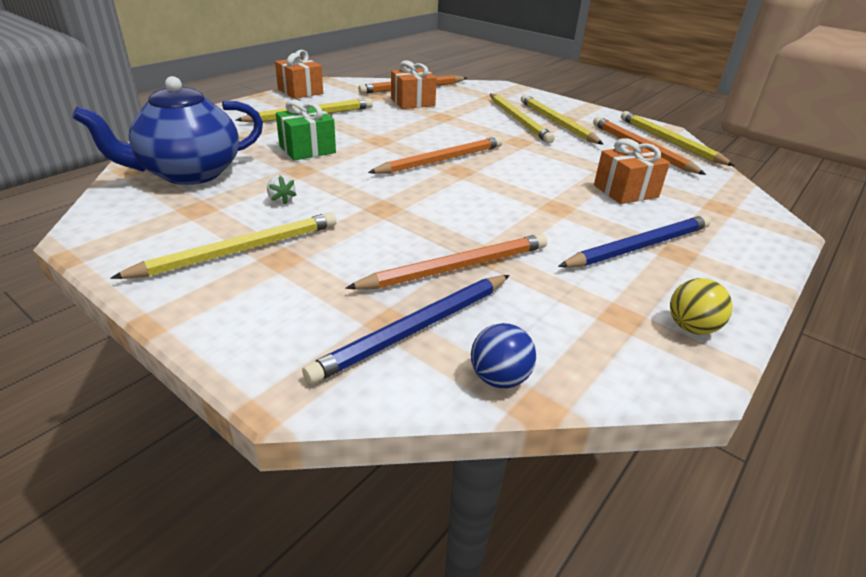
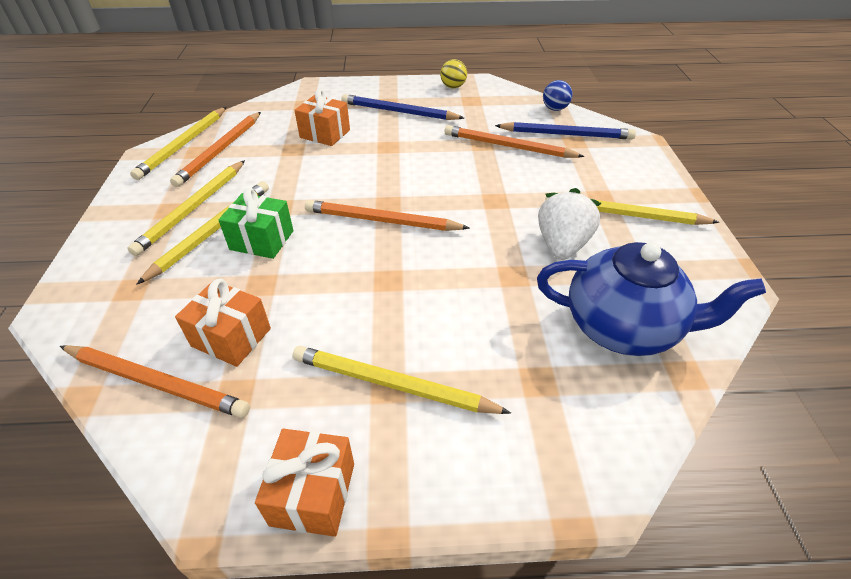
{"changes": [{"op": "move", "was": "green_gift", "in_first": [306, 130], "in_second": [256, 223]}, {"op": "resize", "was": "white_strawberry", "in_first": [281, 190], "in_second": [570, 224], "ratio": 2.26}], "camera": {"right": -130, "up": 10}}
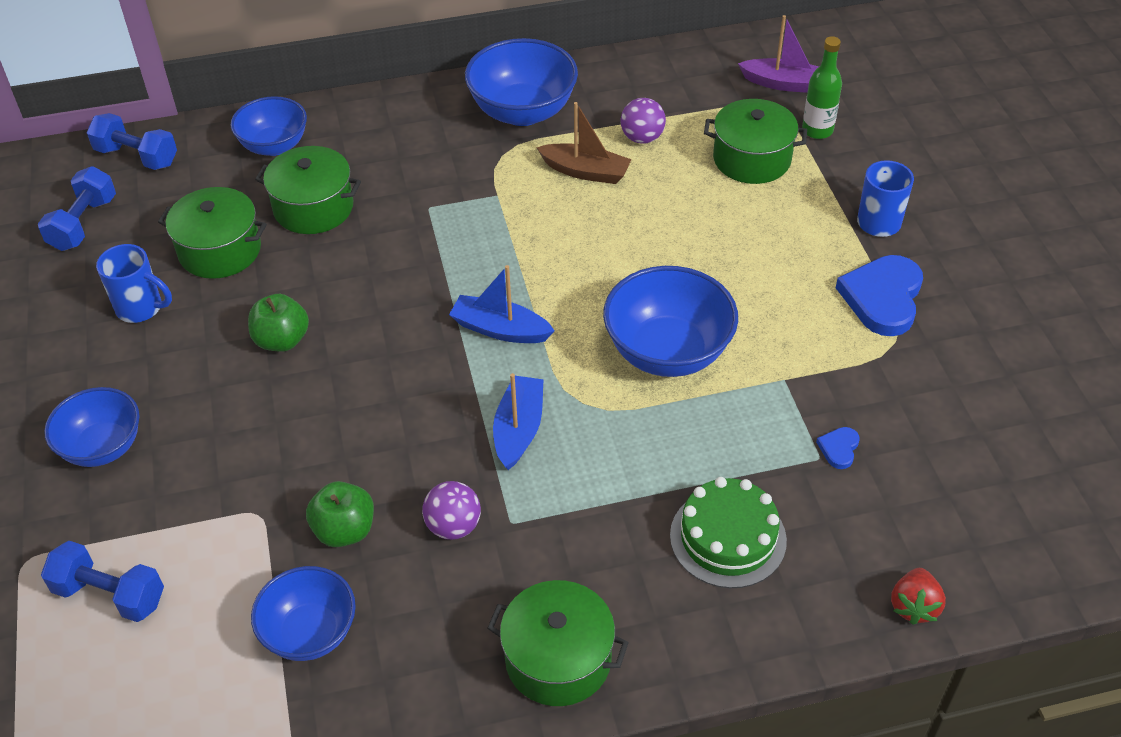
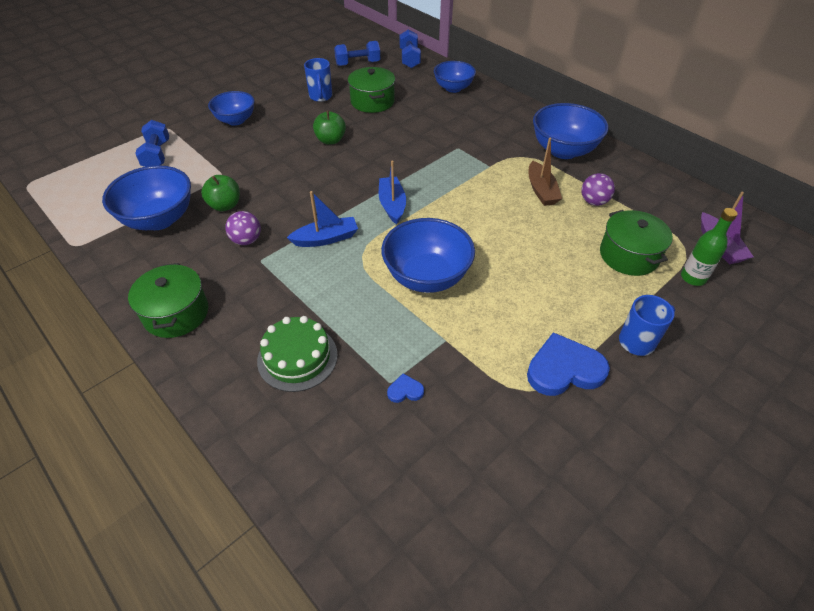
{"changes": [{"op": "delete", "was": "green_pot", "in_first": [308, 190]}, {"op": "resize", "was": "blue_bowl", "in_first": [303, 613], "in_second": [146, 197], "ratio": 1.51}, {"op": "delete", "was": "red_strawberry", "in_first": [918, 596]}], "camera": {"right": 60, "up": 0}}
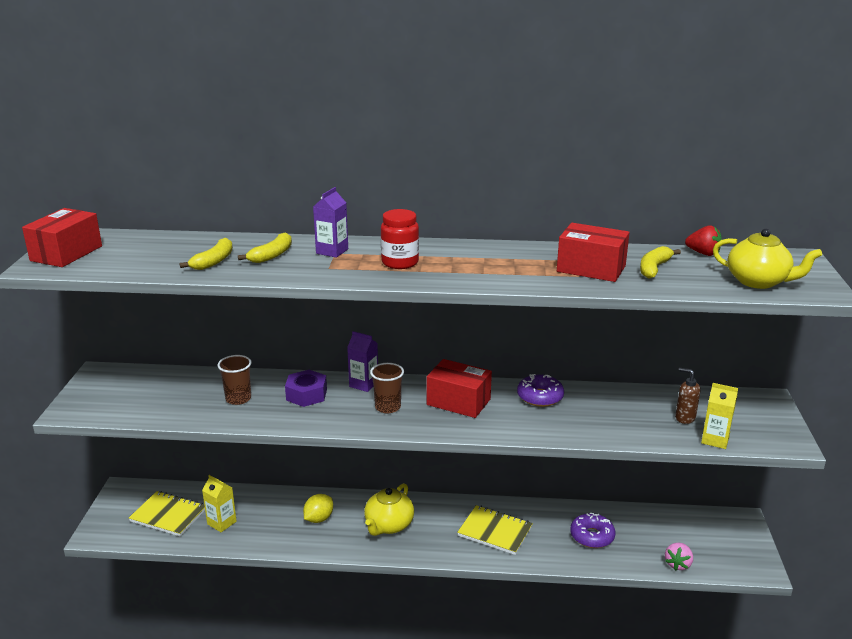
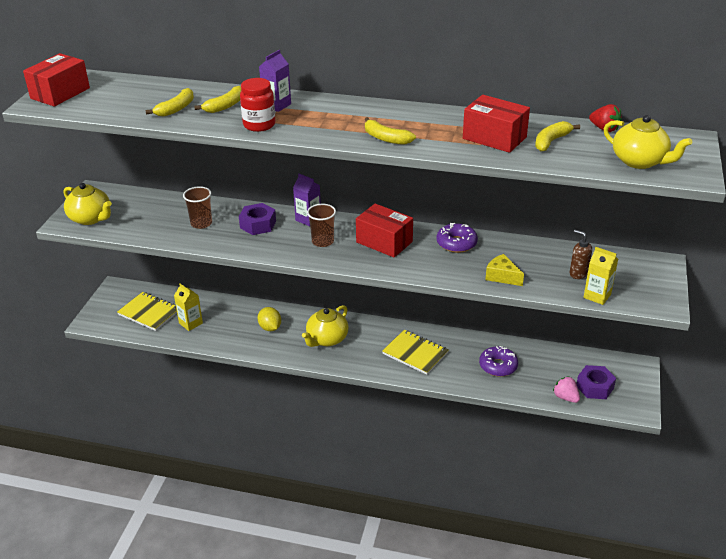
{"changes": [{"op": "move", "was": "red_jar", "in_first": [400, 239], "in_second": [257, 105]}, {"op": "rotate", "was": "yellow_lemon", "in_first": [318, 508], "in_second": [269, 319], "clockwise": -75}, {"op": "rotate", "was": "pink_strawberry", "in_first": [679, 556], "in_second": [566, 389], "clockwise": 105}, {"op": "insert", "now": "yellow_banana", "in_second": [390, 131]}, {"op": "insert", "now": "yellow_teapot", "in_second": [88, 204]}, {"op": "insert", "now": "yellow_cheese", "in_second": [504, 270]}, {"op": "insert", "now": "purple_nut", "in_second": [596, 382]}], "camera": {"right": 10, "up": 10}}
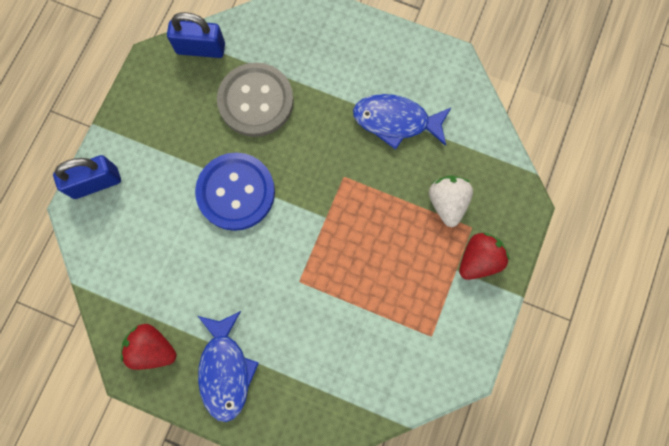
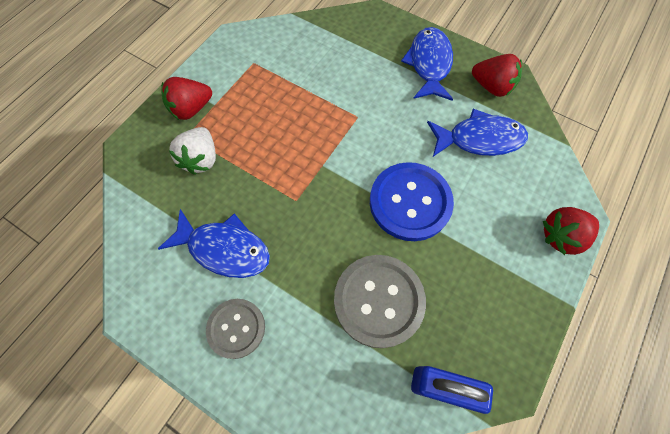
{"changes": [{"op": "replace", "was": "blue_padlock", "now": "red_strawberry", "in_first": [87, 177], "in_second": [571, 231]}, {"op": "insert", "now": "blue_fish", "in_second": [477, 133]}, {"op": "insert", "now": "grey_button", "in_second": [235, 329]}], "camera": {"right": -170, "up": -10}}
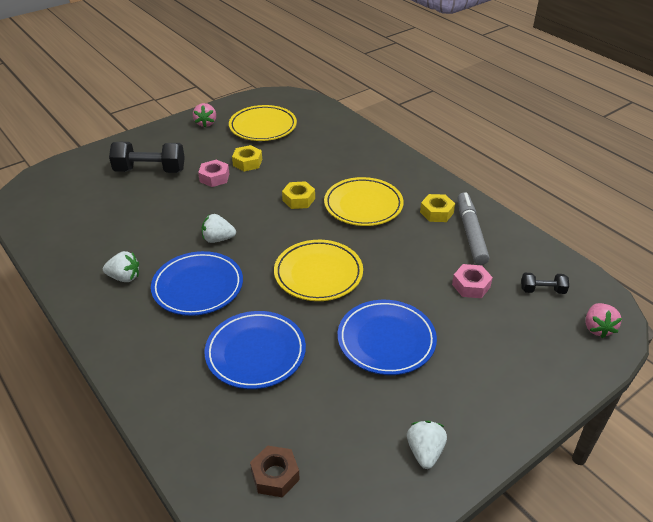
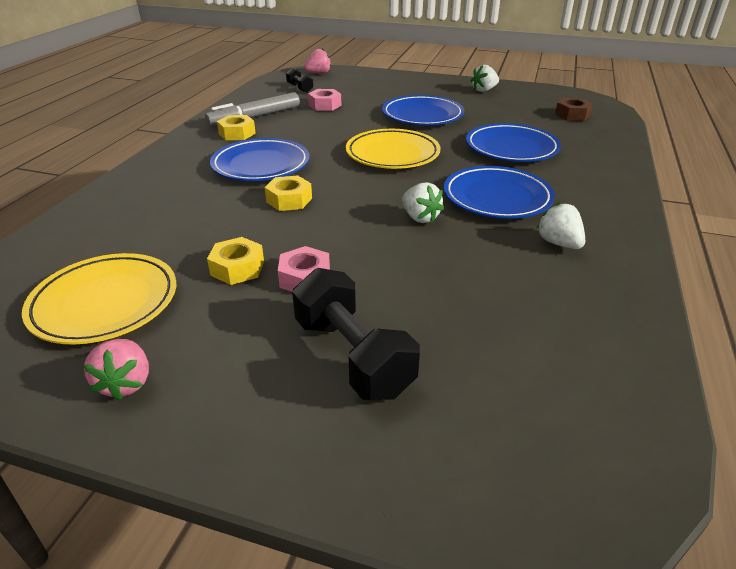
{"changes": [{"op": "rotate", "was": "pink_strawberry", "in_first": [204, 115], "in_second": [116, 369], "clockwise": 120}, {"op": "recolor", "was": "yellow_plate", "now": "blue_plate", "in_first": [364, 201], "in_second": [260, 159]}], "camera": {"right": -125, "up": -5}}
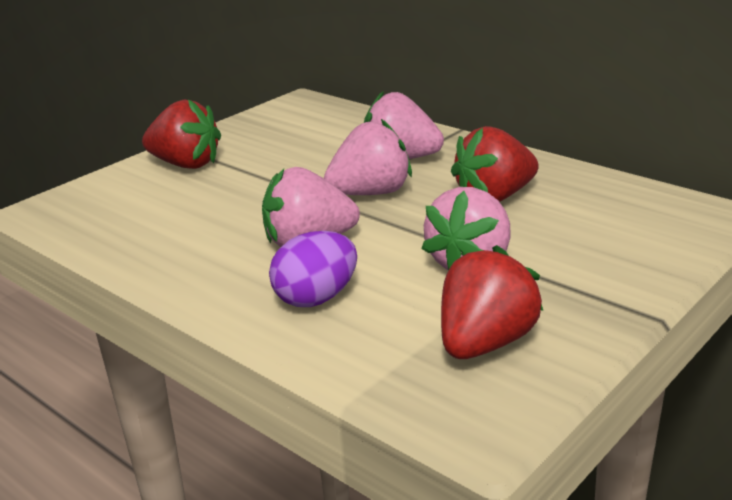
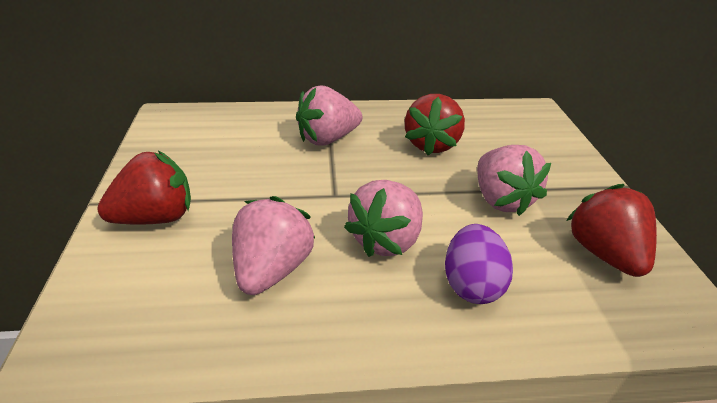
{"changes": [{"op": "move", "was": "pink_strawberry", "in_first": [368, 157], "in_second": [273, 245]}], "camera": {"right": -50, "up": 10}}
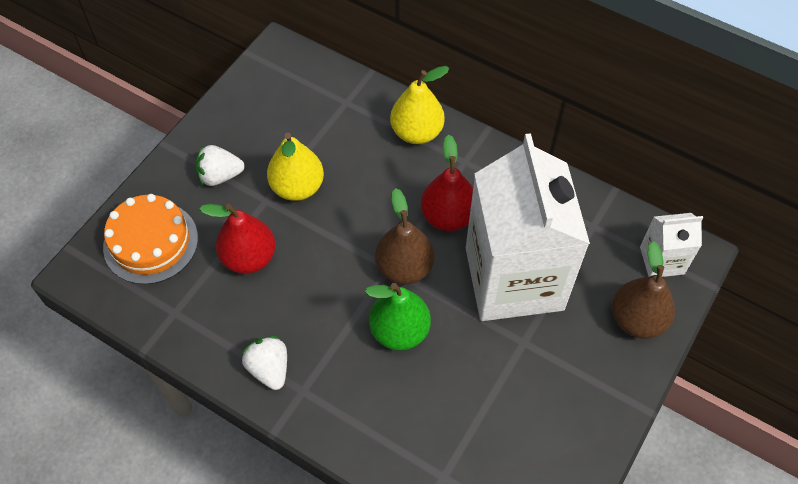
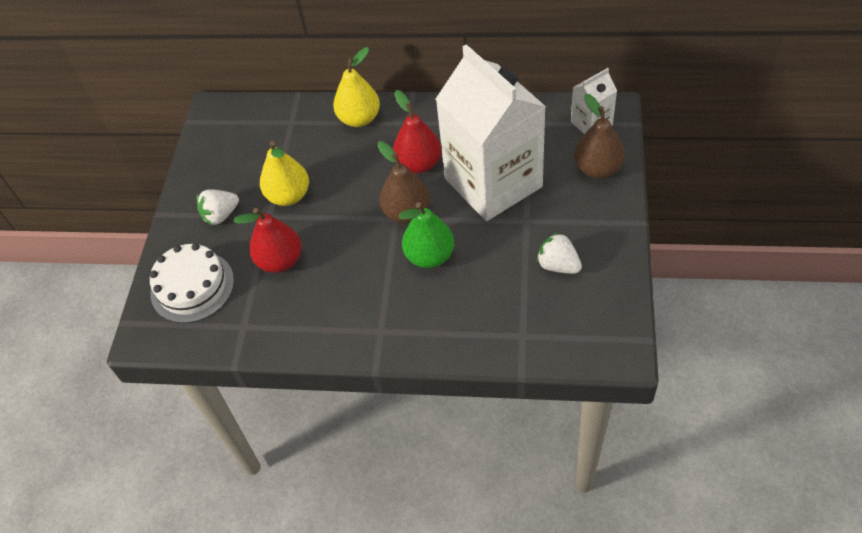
{"changes": [{"op": "recolor", "was": "orange_cake", "now": "white_cake", "in_first": [150, 239], "in_second": [192, 283]}, {"op": "move", "was": "white_strawberry", "in_first": [264, 363], "in_second": [559, 253]}], "camera": {"right": -20, "up": -5}}
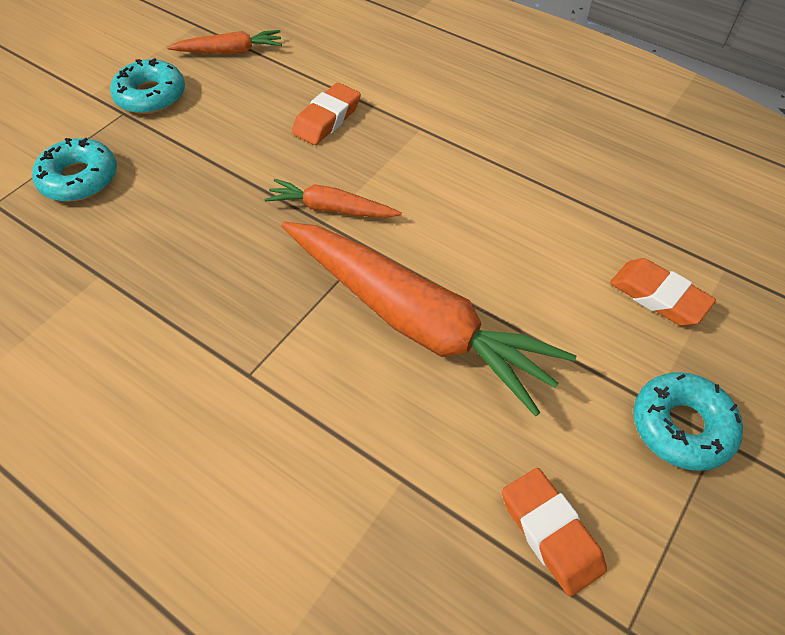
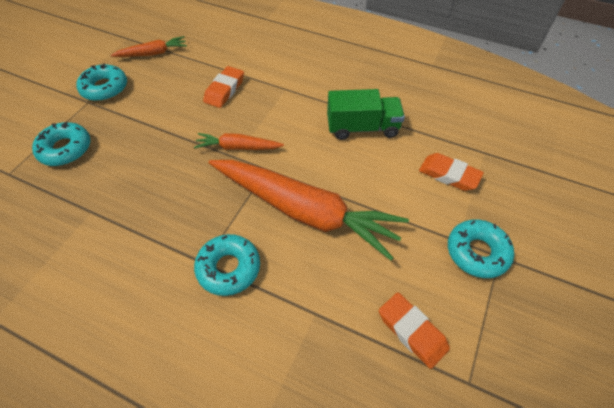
{"changes": [{"op": "insert", "now": "green_truck", "in_second": [366, 114]}, {"op": "insert", "now": "turquoise_donut", "in_second": [227, 265]}], "camera": {"right": -10, "up": 0}}
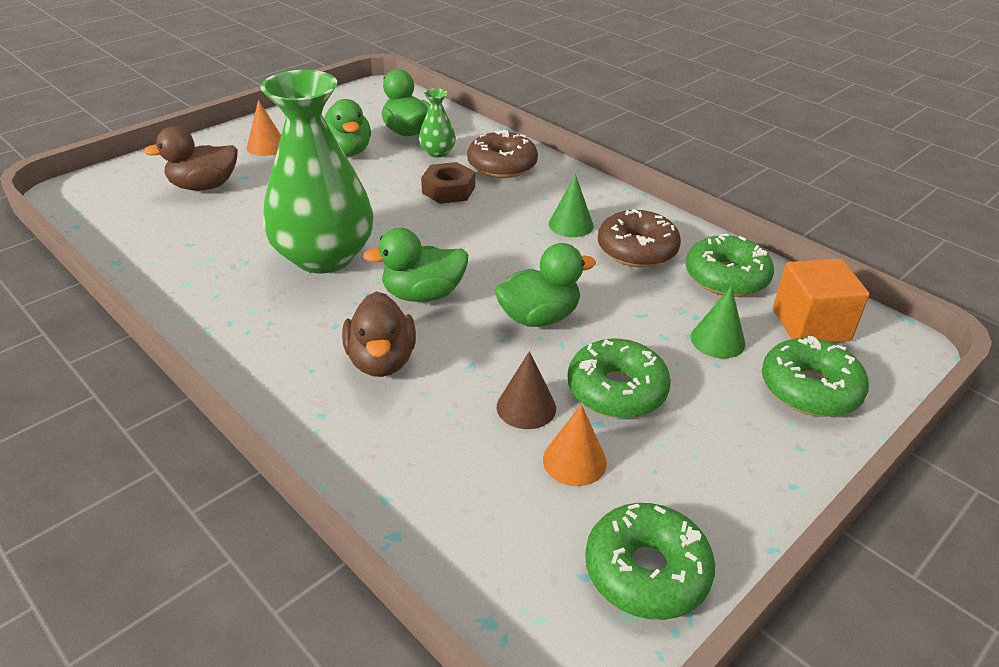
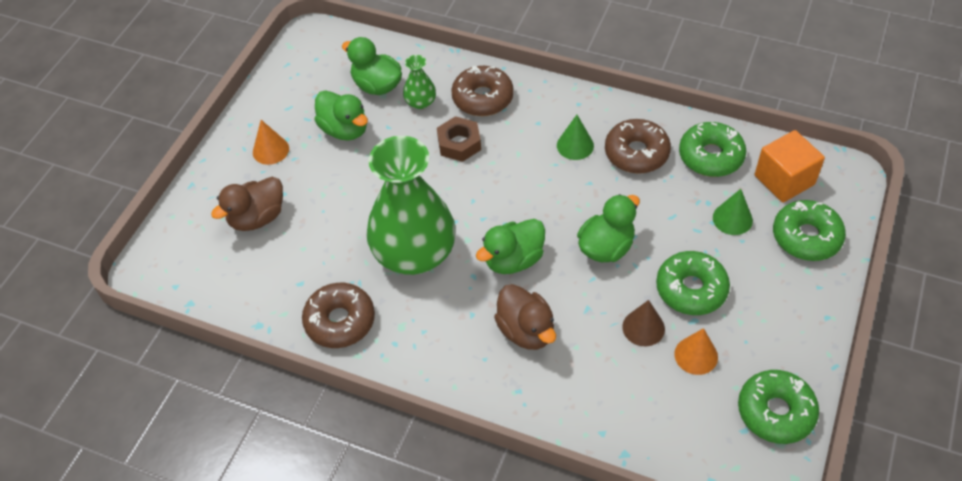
{"changes": [{"op": "insert", "now": "brown_donut", "in_second": [338, 315]}], "camera": {"right": -20, "up": 15}}
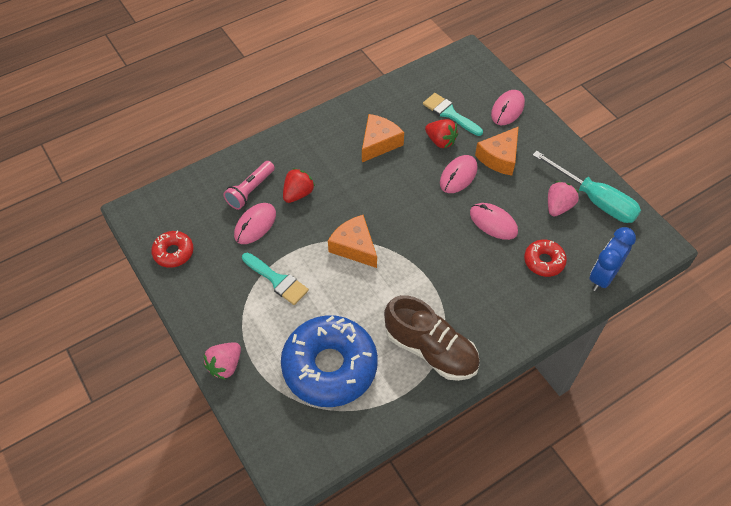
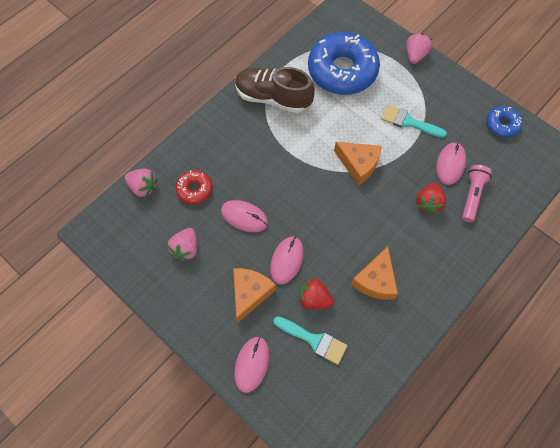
{"changes": [{"op": "delete", "was": "turquoise_screwdriver", "in_first": [587, 187]}, {"op": "replace", "was": "blue_clock", "now": "pink_strawberry", "in_first": [612, 259], "in_second": [141, 182]}, {"op": "recolor", "was": "red_donut", "now": "blue_donut", "in_first": [172, 249], "in_second": [504, 122]}], "camera": {"right": 165, "up": 10}}
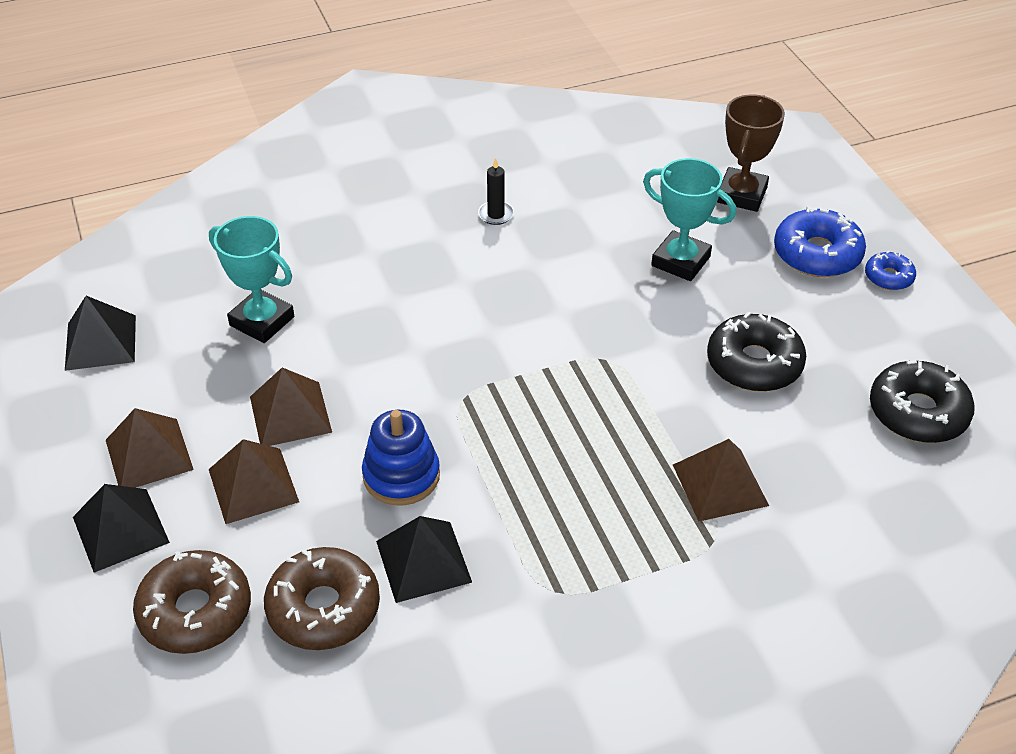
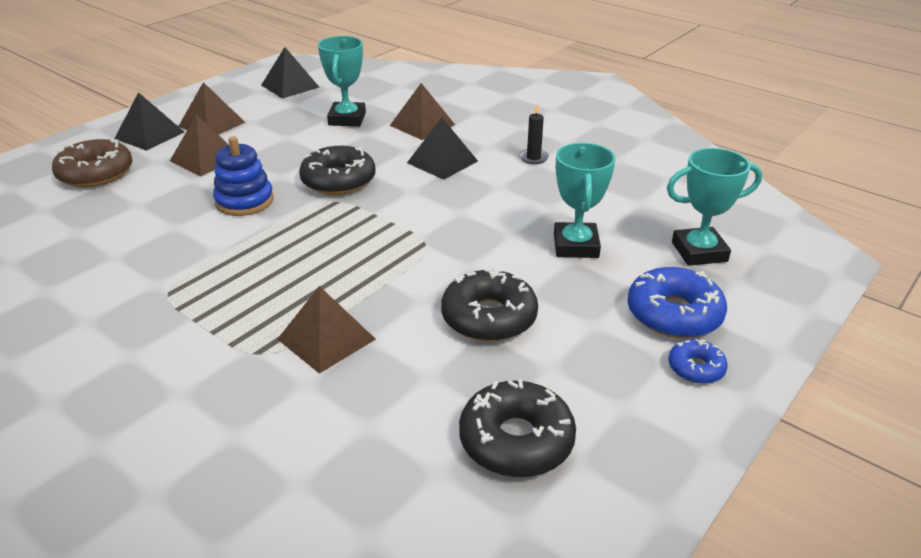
{"changes": [{"op": "recolor", "was": "brown_trophy", "now": "turquoise_trophy", "in_first": [751, 153], "in_second": [714, 207]}, {"op": "move", "was": "brown_pyramid", "in_first": [291, 407], "in_second": [422, 111]}, {"op": "move", "was": "black_pyramid", "in_first": [424, 559], "in_second": [442, 149]}, {"op": "delete", "was": "brown_donut", "in_first": [322, 598]}, {"op": "insert", "now": "black_donut", "in_second": [337, 170]}], "camera": {"right": 60, "up": -10}}
